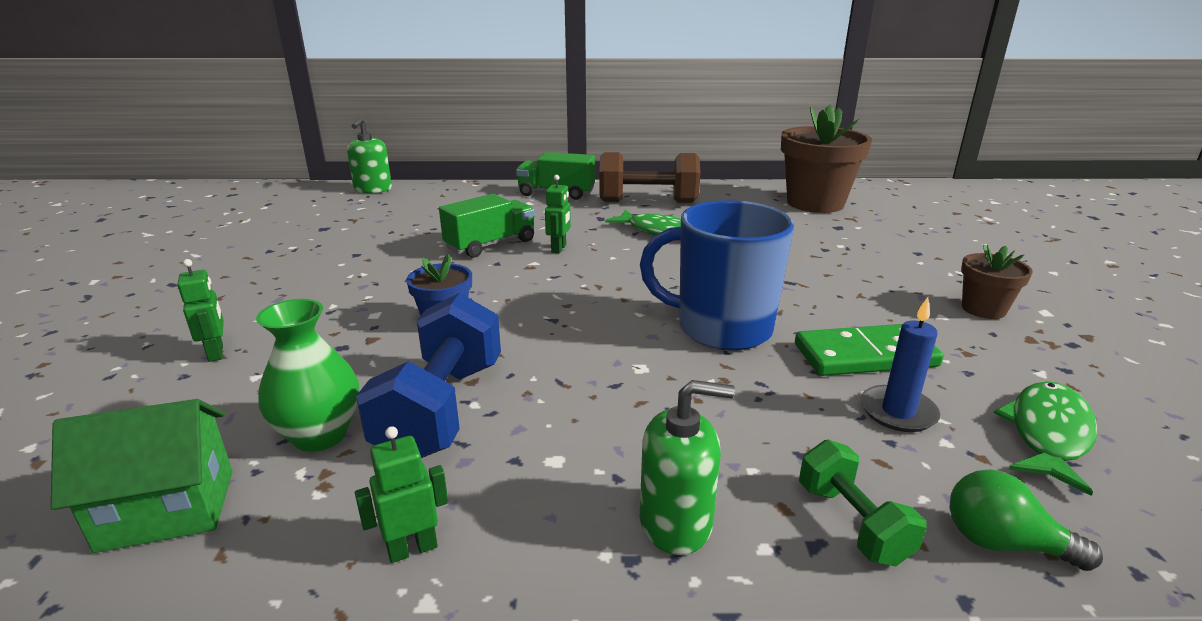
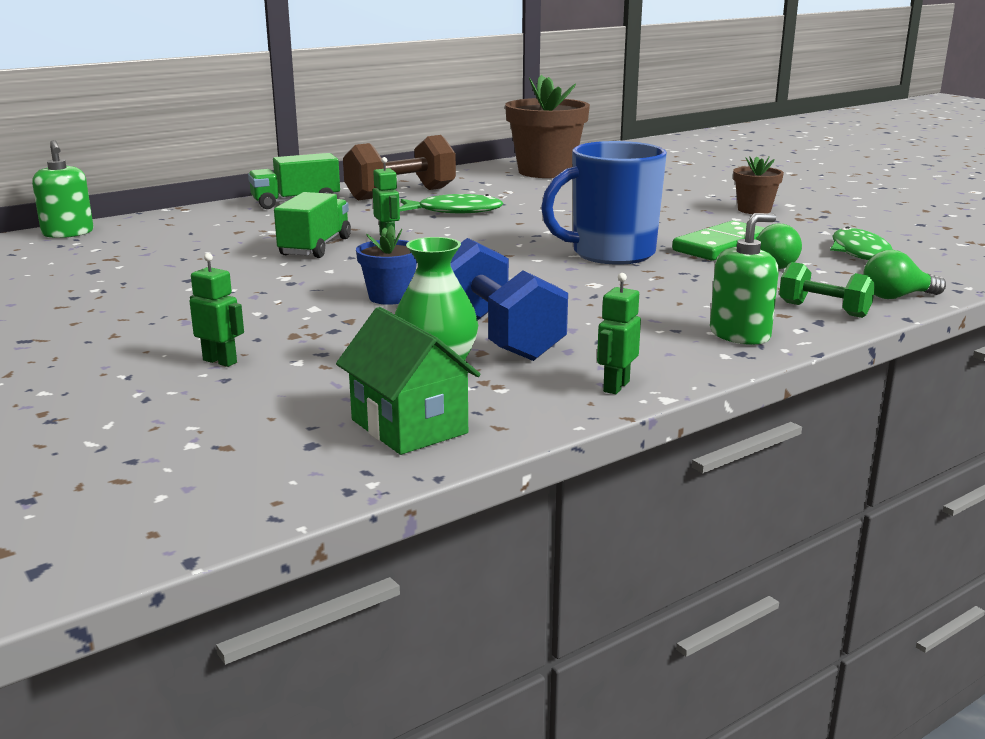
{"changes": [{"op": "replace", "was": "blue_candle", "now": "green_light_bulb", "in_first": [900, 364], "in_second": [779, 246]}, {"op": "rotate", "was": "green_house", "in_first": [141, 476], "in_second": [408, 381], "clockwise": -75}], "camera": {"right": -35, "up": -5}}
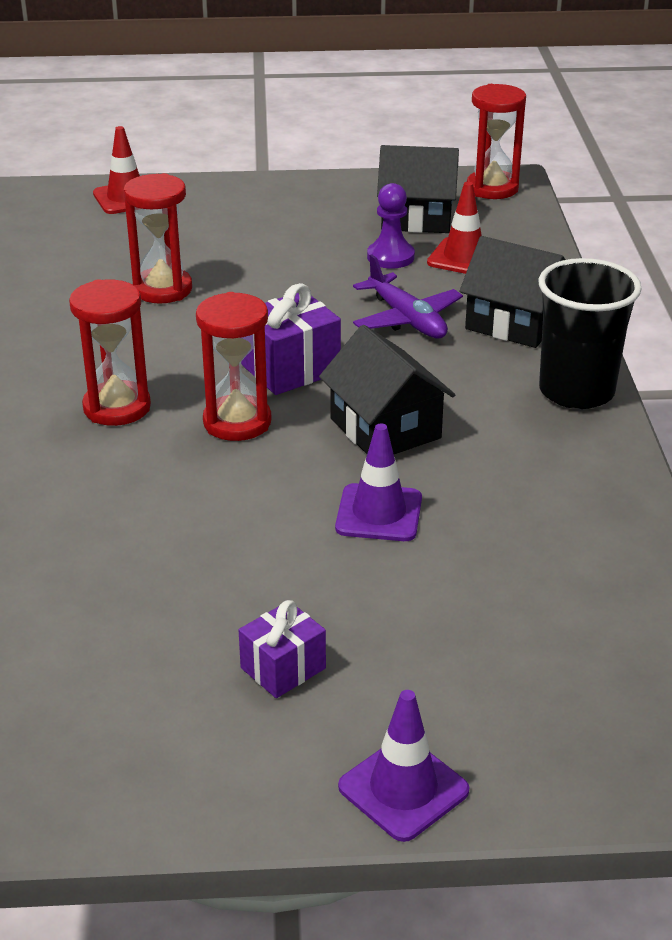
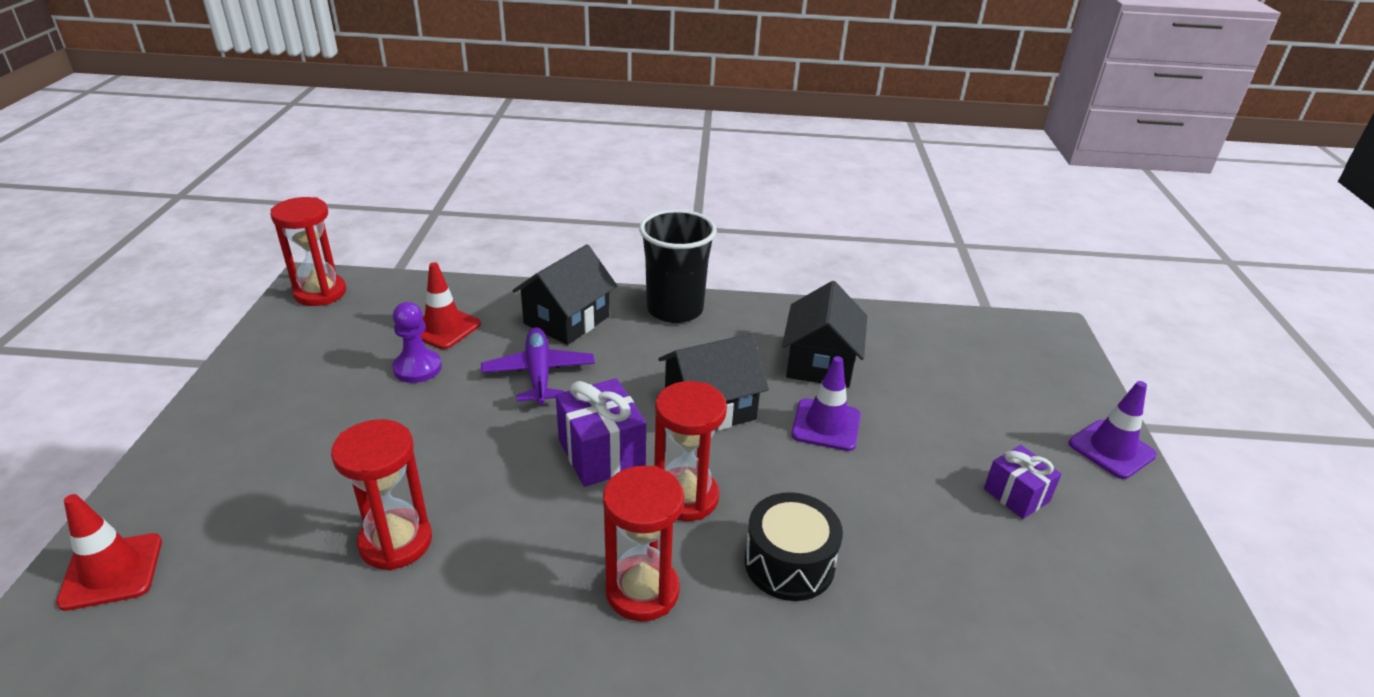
{"changes": [{"op": "move", "was": "black_house", "in_first": [418, 189], "in_second": [824, 334]}, {"op": "rotate", "was": "purple_plane", "in_first": [408, 296], "in_second": [538, 366], "clockwise": -75}, {"op": "insert", "now": "black_drum", "in_second": [794, 546]}], "camera": {"right": -85, "up": 0}}
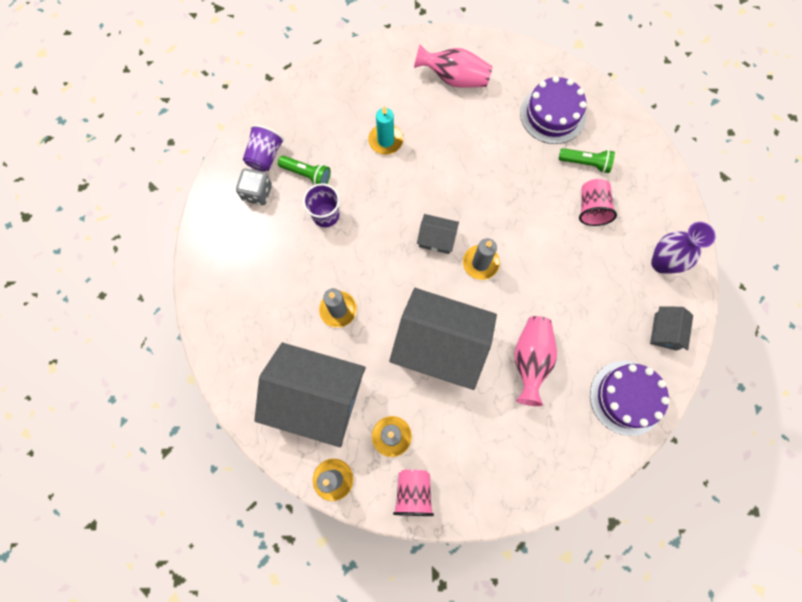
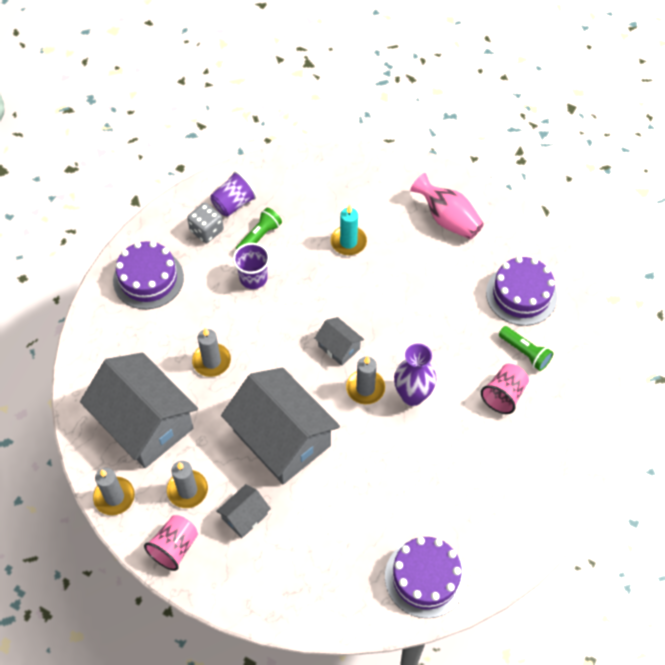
{"changes": [{"op": "rotate", "was": "green_flashlight", "in_first": [304, 170], "in_second": [259, 229], "clockwise": -105}, {"op": "move", "was": "purple_vase", "in_first": [683, 248], "in_second": [415, 374]}, {"op": "move", "was": "grey_house", "in_first": [671, 328], "in_second": [243, 511]}, {"op": "delete", "was": "pink_vase", "in_first": [535, 361]}, {"op": "insert", "now": "purple_cake", "in_second": [148, 275]}], "camera": {"right": 30, "up": -15}}
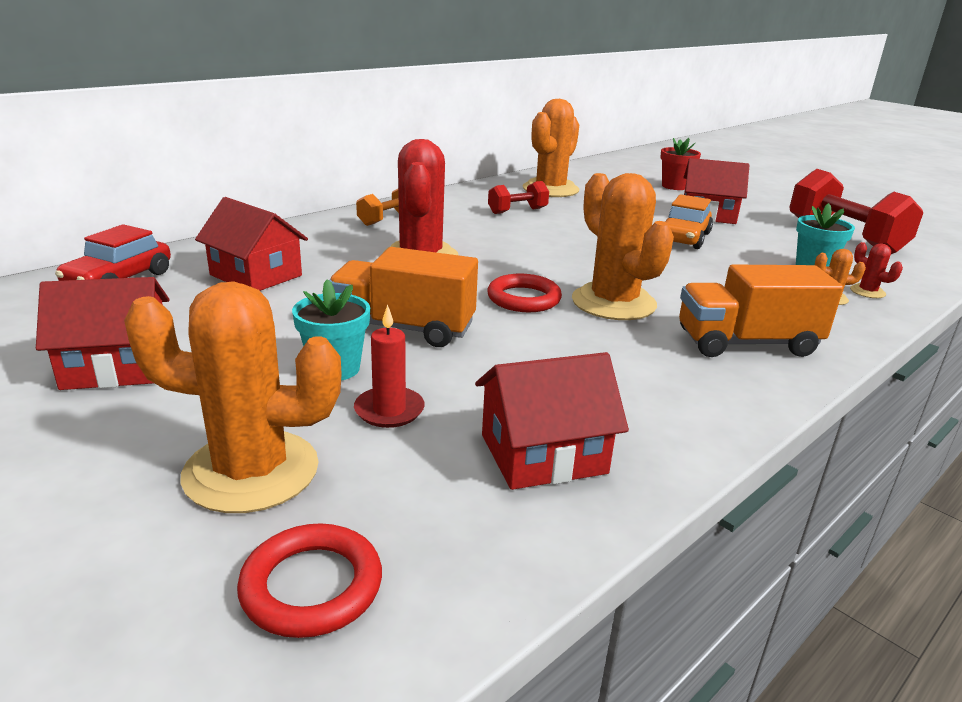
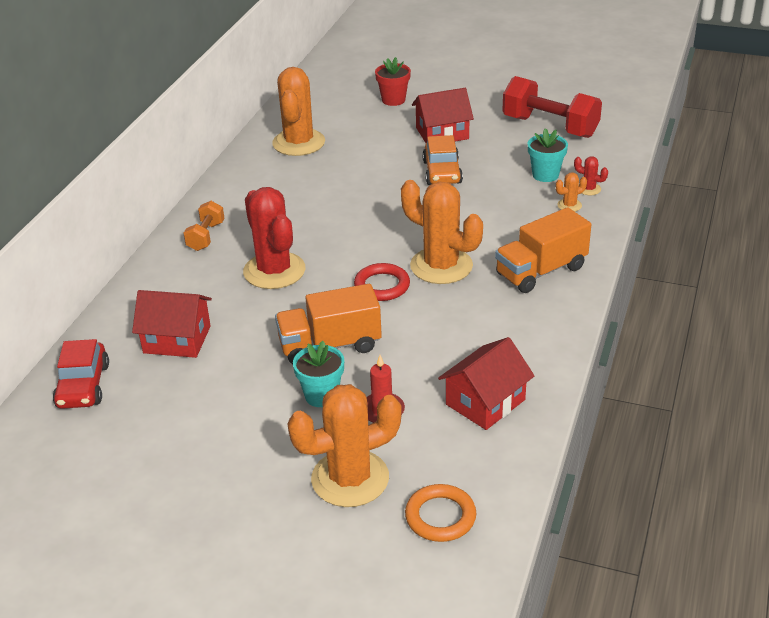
{"changes": [{"op": "delete", "was": "red_dumbbell", "in_first": [518, 197]}, {"op": "delete", "was": "red_house", "in_first": [102, 333]}, {"op": "recolor", "was": "red_ring", "now": "orange_ring", "in_first": [309, 580], "in_second": [440, 513]}], "camera": {"right": -25, "up": 10}}
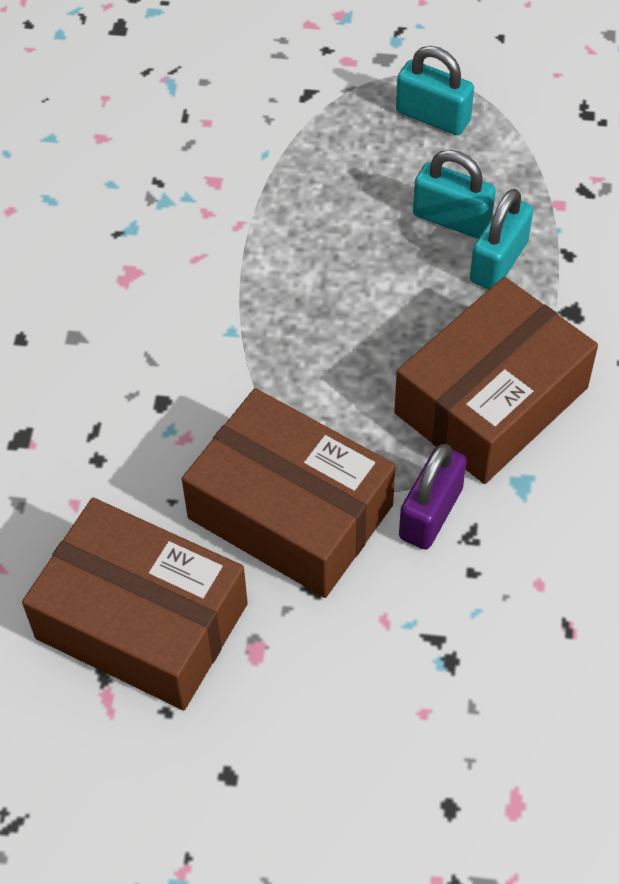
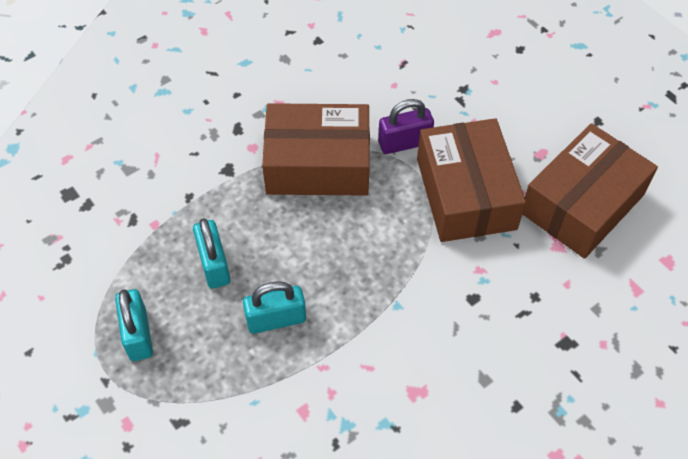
{"changes": [{"op": "move", "was": "turquoise_padlock", "in_first": [501, 239], "in_second": [274, 307]}, {"op": "rotate", "was": "brown_box", "in_first": [135, 604], "in_second": [590, 191], "clockwise": 60}], "camera": {"right": -135, "up": 0}}
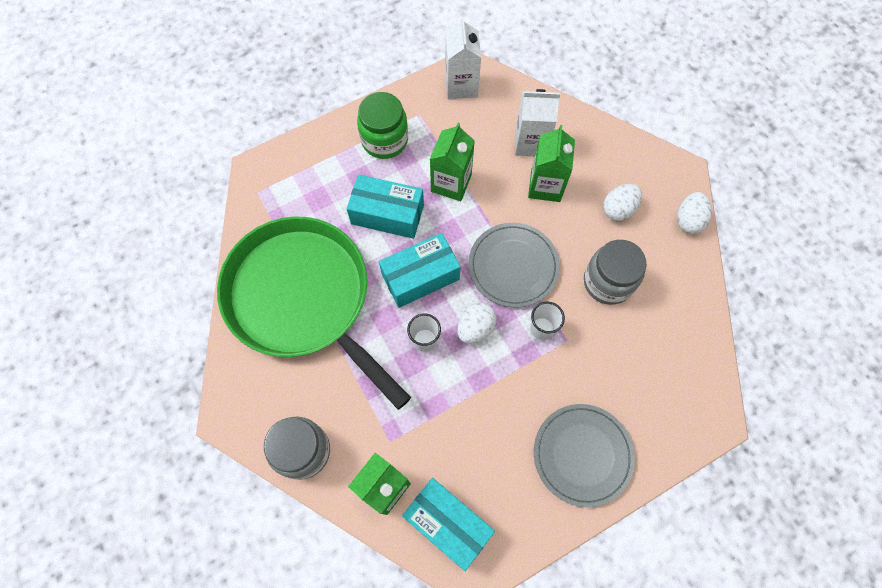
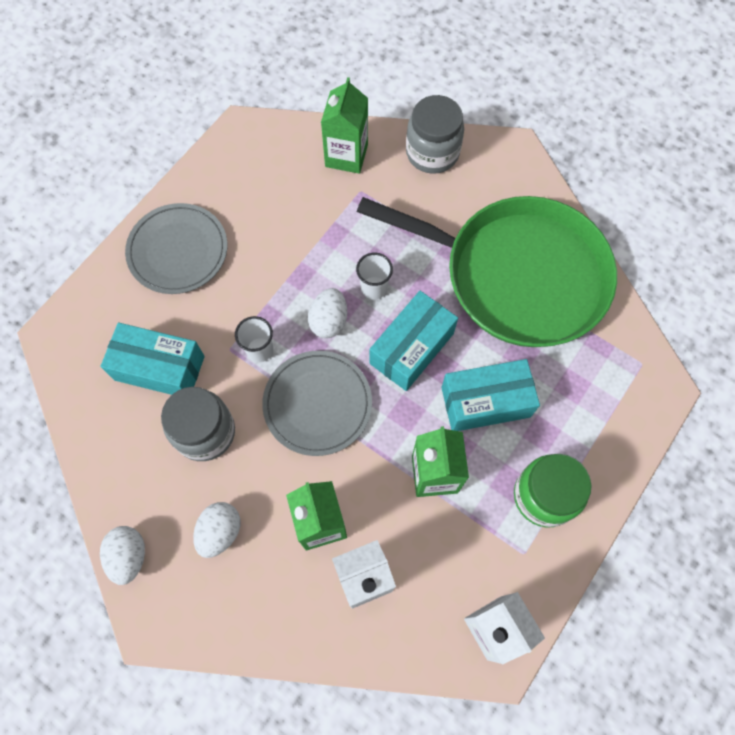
{"changes": [{"op": "move", "was": "turquoise_box", "in_first": [448, 524], "in_second": [152, 359]}], "camera": {"right": 155, "up": 0}}
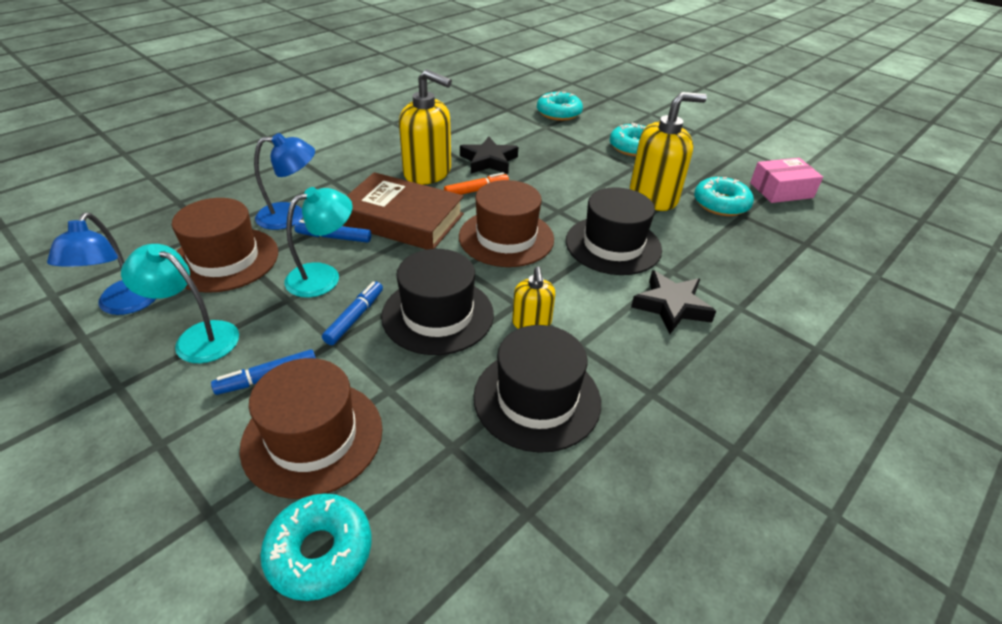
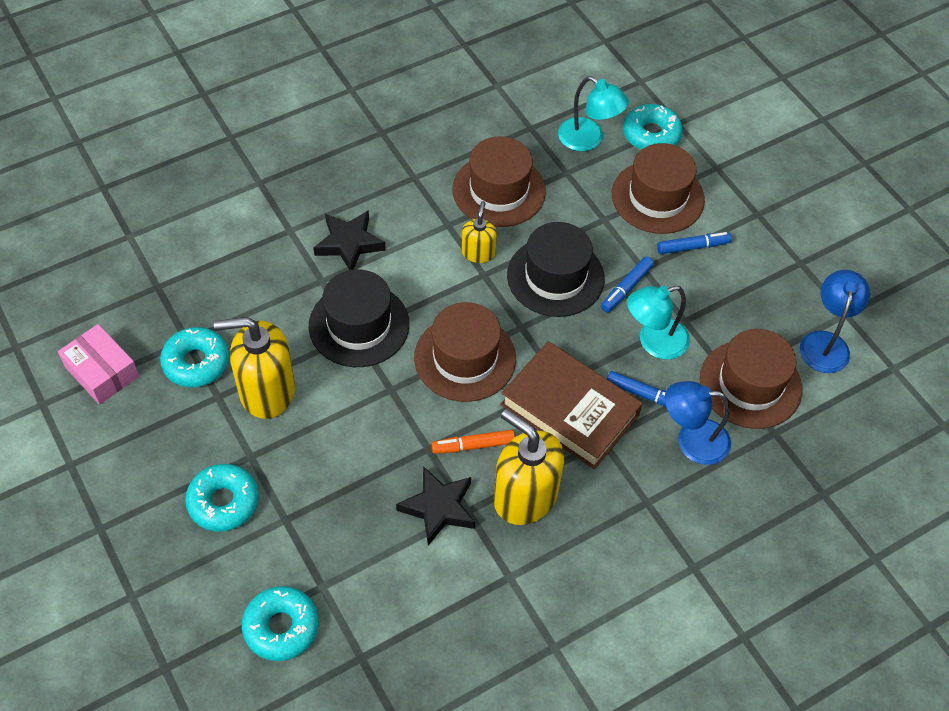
{"changes": [{"op": "rotate", "was": "pink_box", "in_first": [786, 180], "in_second": [98, 364], "clockwise": 45}, {"op": "move", "was": "turquoise_lamp", "in_first": [180, 303], "in_second": [593, 113]}, {"op": "recolor", "was": "black_hat", "now": "brown_hat", "in_first": [537, 389], "in_second": [499, 181]}], "camera": {"right": -165, "up": 15}}
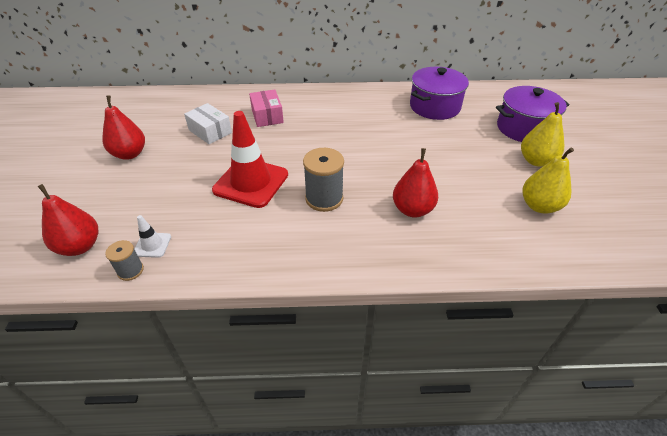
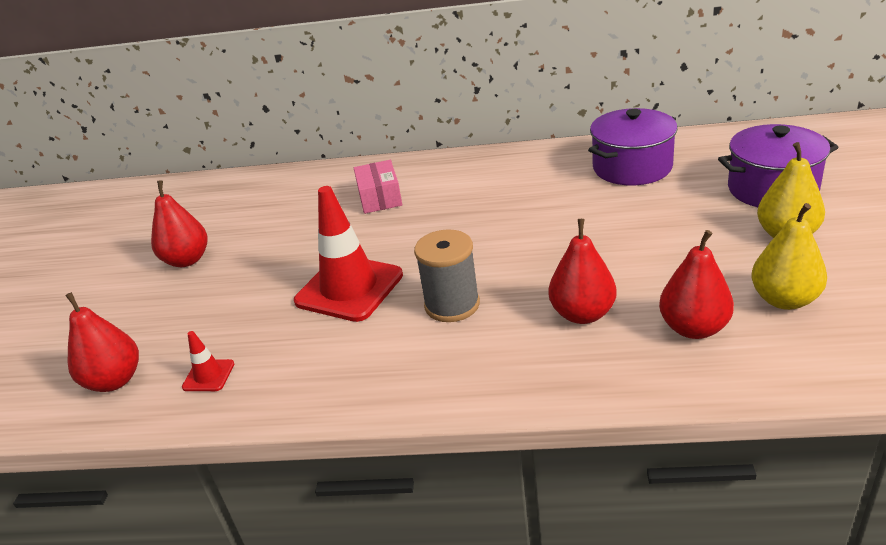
{"changes": [{"op": "delete", "was": "white_box", "in_first": [208, 123]}, {"op": "recolor", "was": "white_traffic_cone", "now": "red_traffic_cone", "in_first": [152, 236], "in_second": [208, 361]}, {"op": "delete", "was": "grey_spool", "in_first": [124, 260]}, {"op": "insert", "now": "red_pear", "in_second": [696, 284]}], "camera": {"right": 10, "up": -10}}
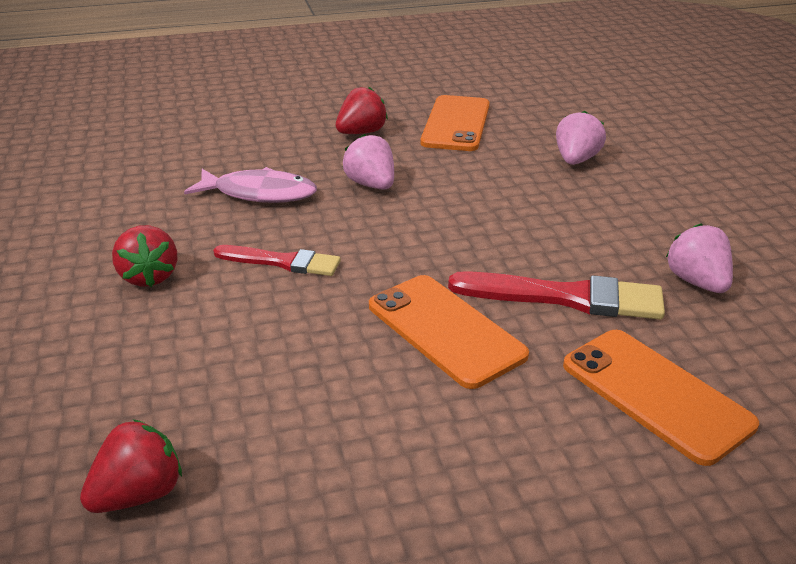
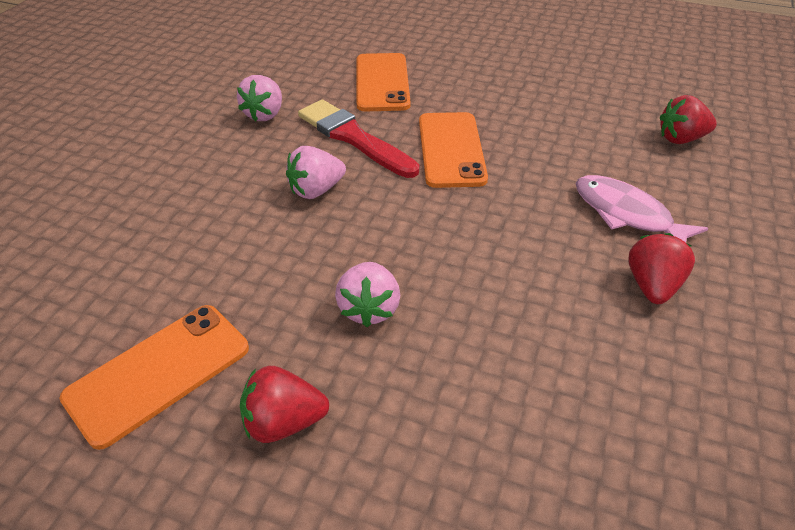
{"changes": [{"op": "move", "was": "pink_strawberry", "in_first": [581, 138], "in_second": [316, 172]}, {"op": "move", "was": "pink_fish", "in_first": [250, 185], "in_second": [642, 208]}, {"op": "delete", "was": "red_brush", "in_first": [277, 260]}], "camera": {"right": -145, "up": 10}}
